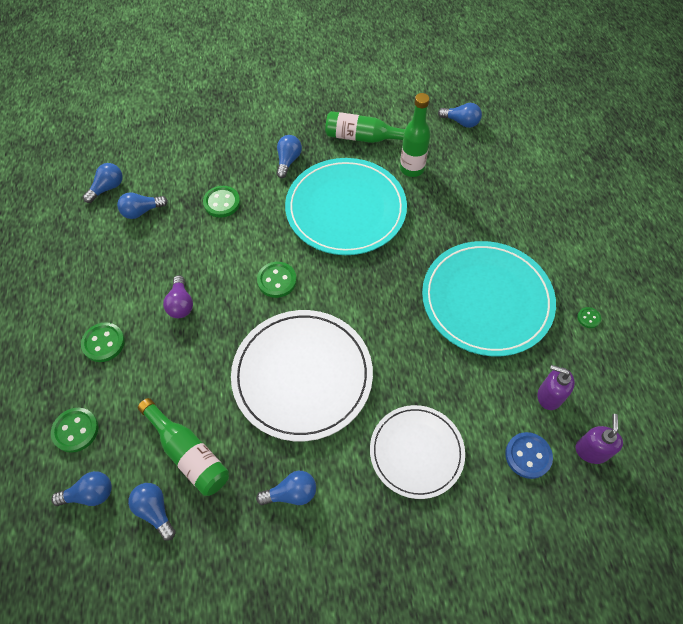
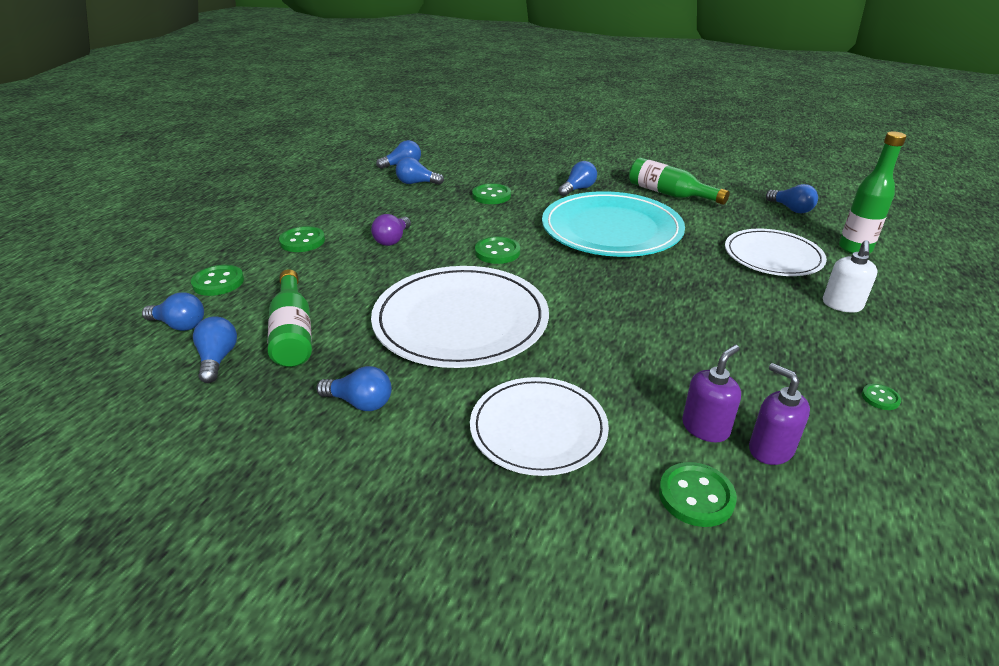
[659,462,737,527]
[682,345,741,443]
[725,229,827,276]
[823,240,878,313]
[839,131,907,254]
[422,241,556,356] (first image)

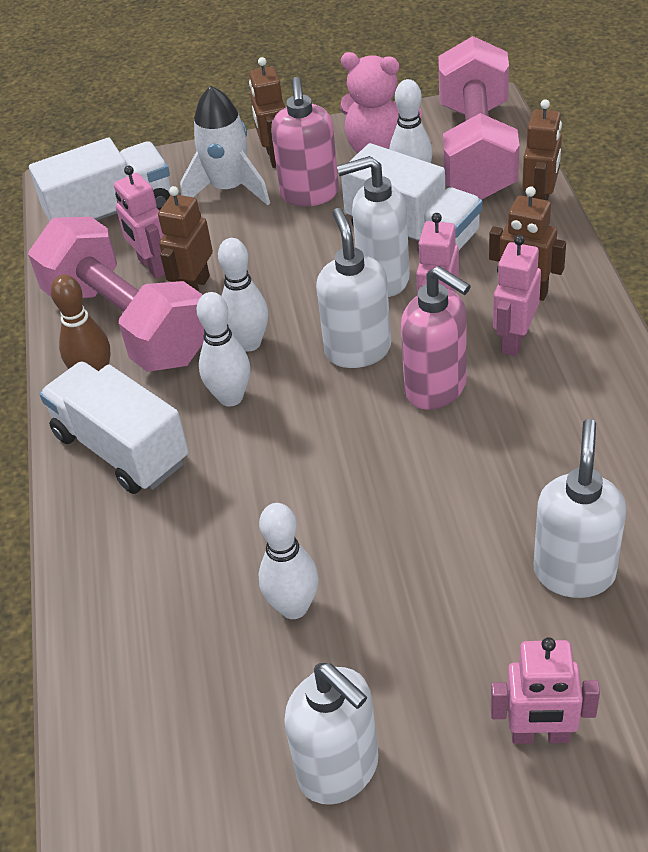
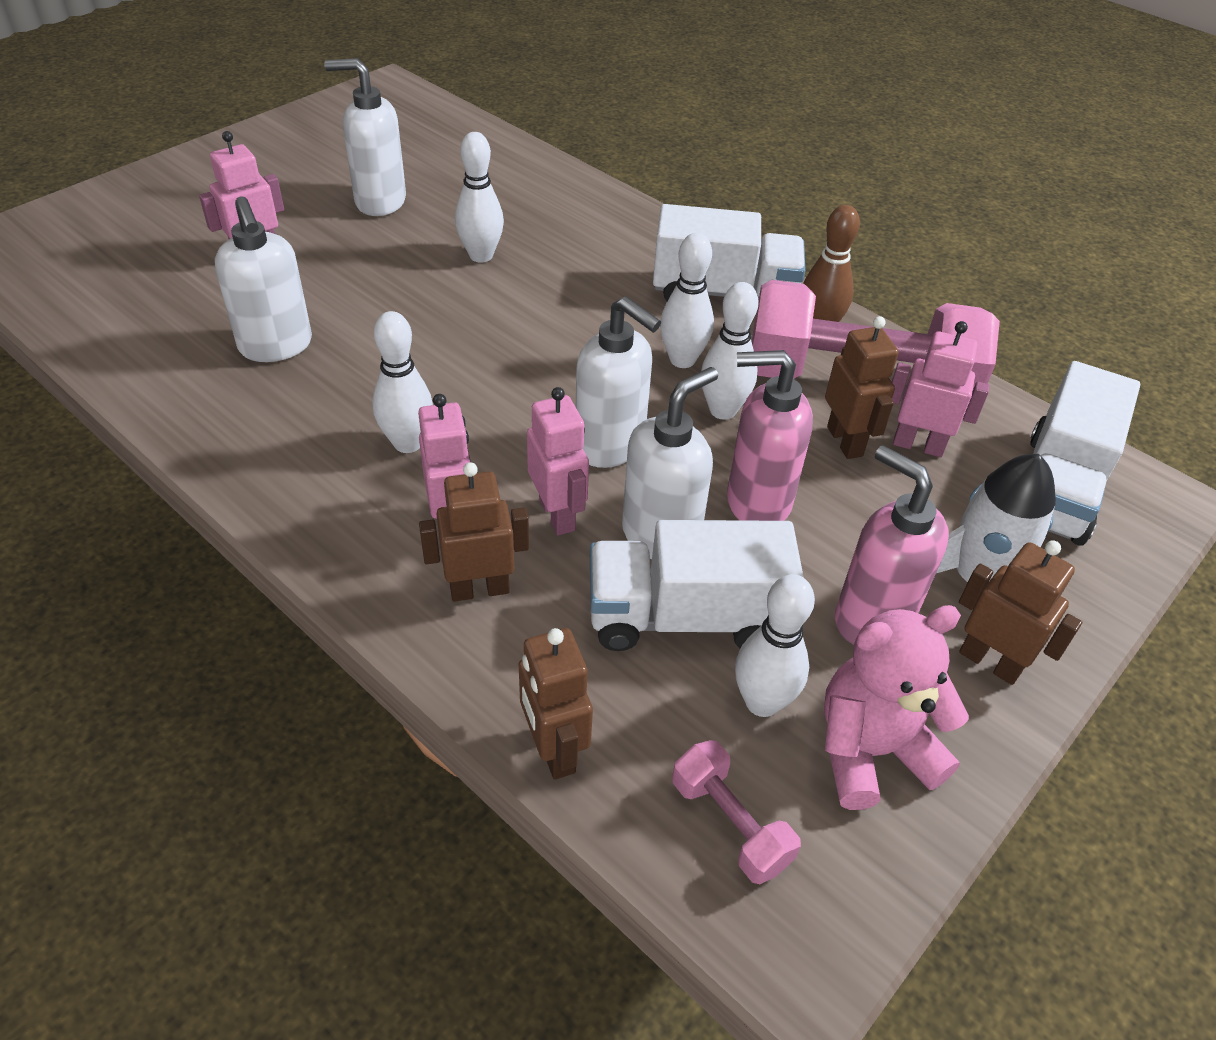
[373,311,433,453]
[672,740,801,884]
[727,350,813,521]

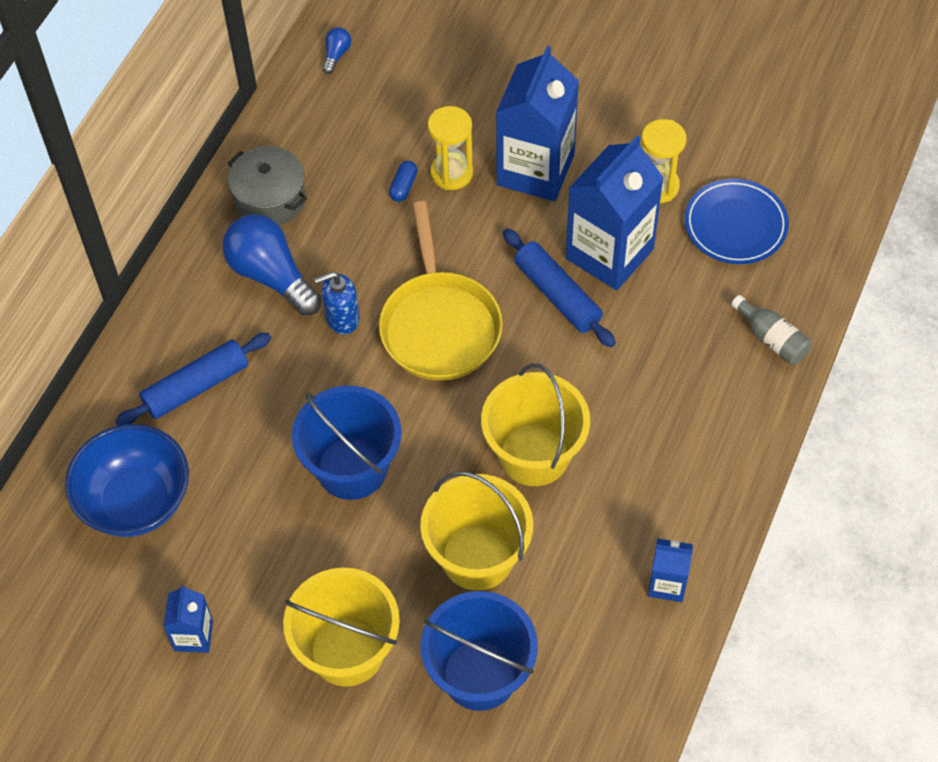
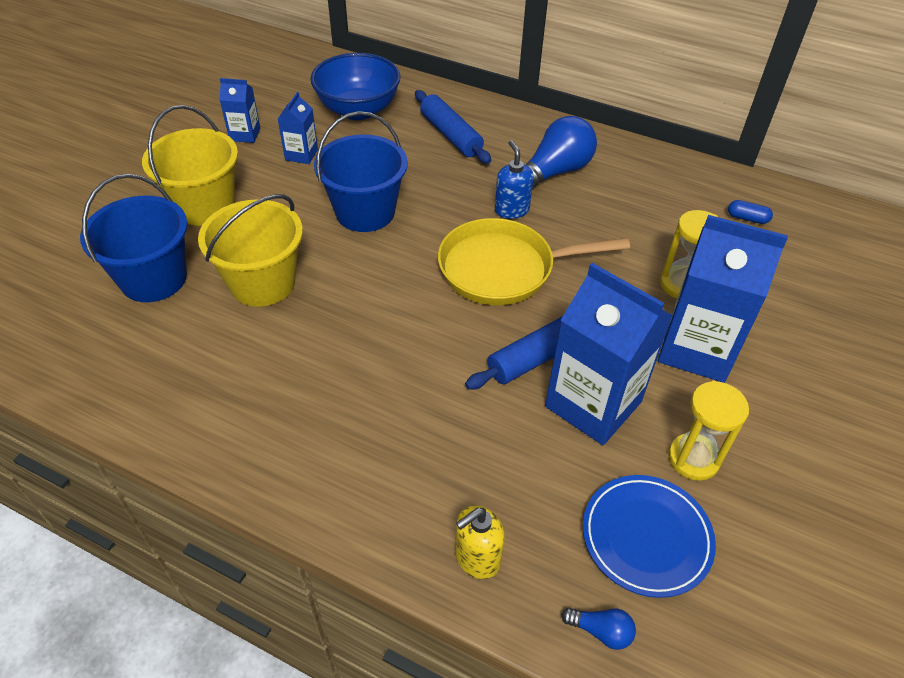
[278,92,318,164]
[455,505,505,579]
[561,607,636,650]
[728,200,773,224]
[227,146,307,225] (first image)
[481,363,590,486] (first image)

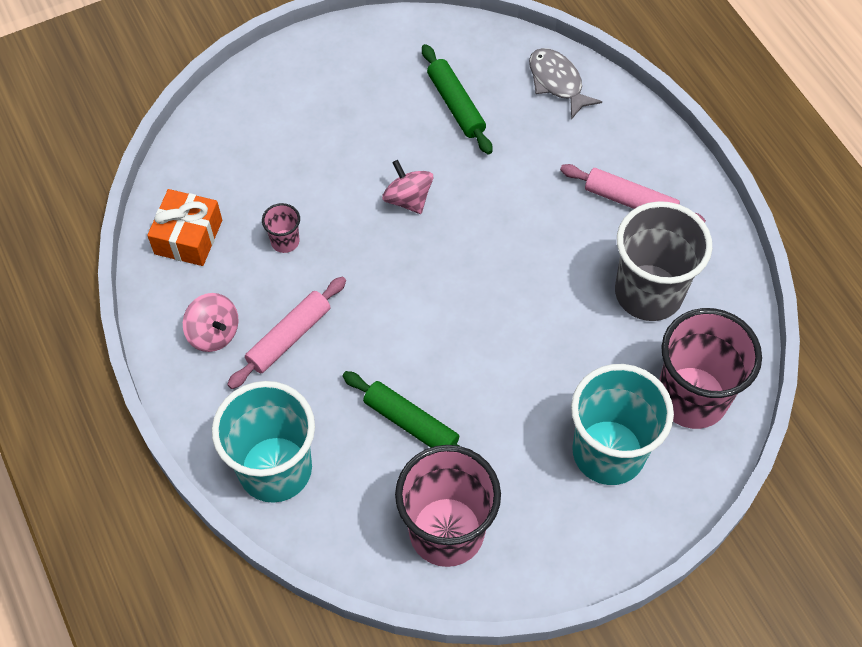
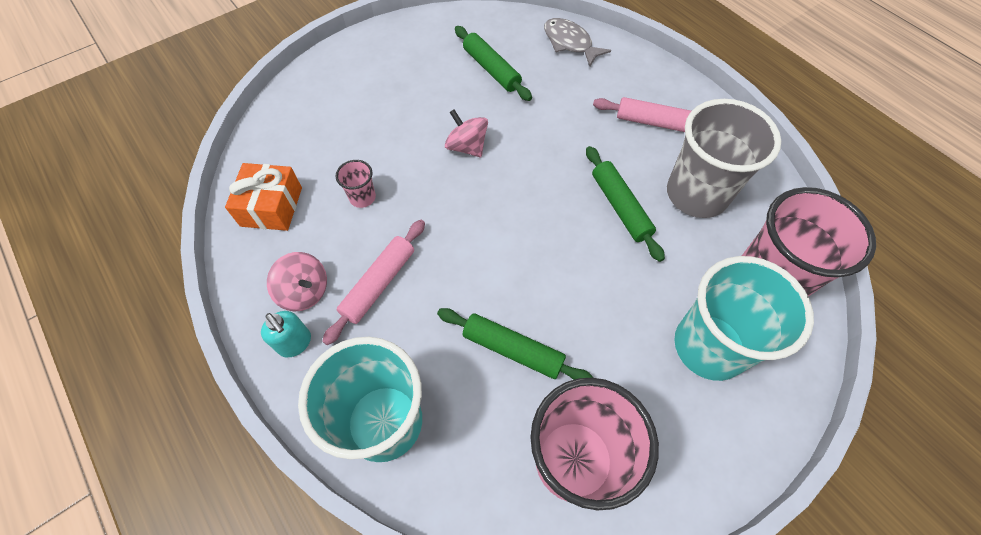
[261,311,311,357]
[586,146,665,262]

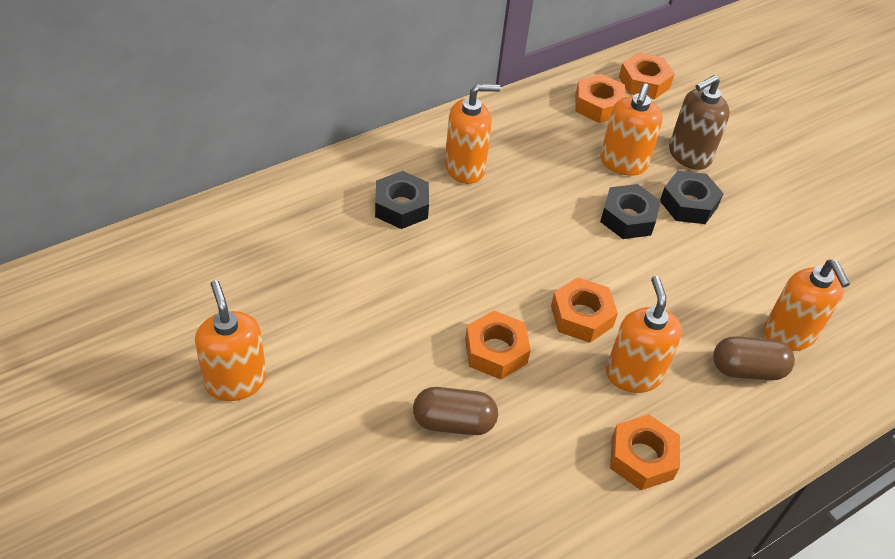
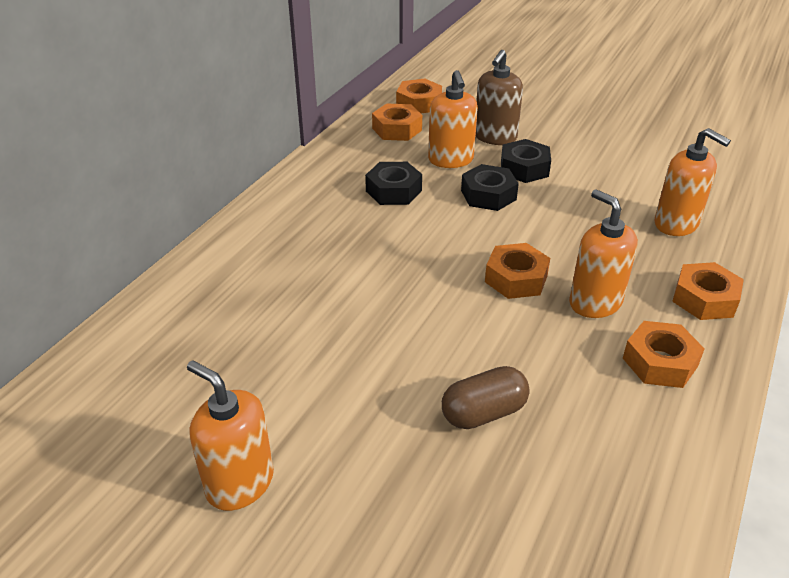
[365,162,422,205]
[672,262,744,320]
[445,84,500,184] (first image)
[713,336,795,380] (first image)

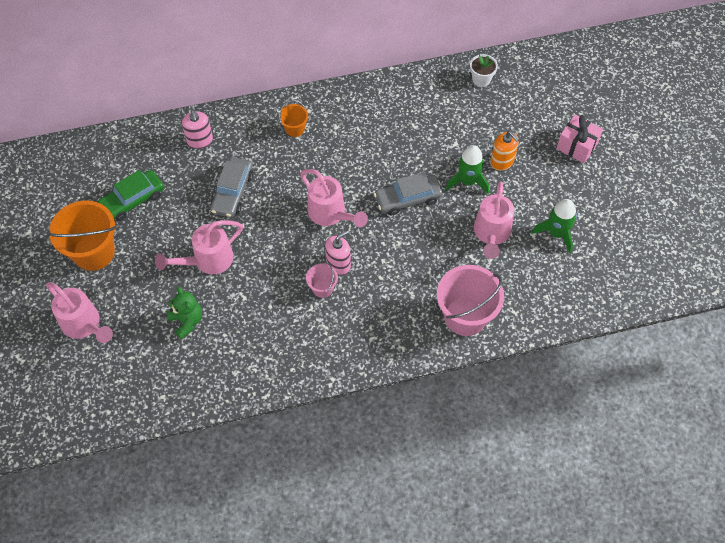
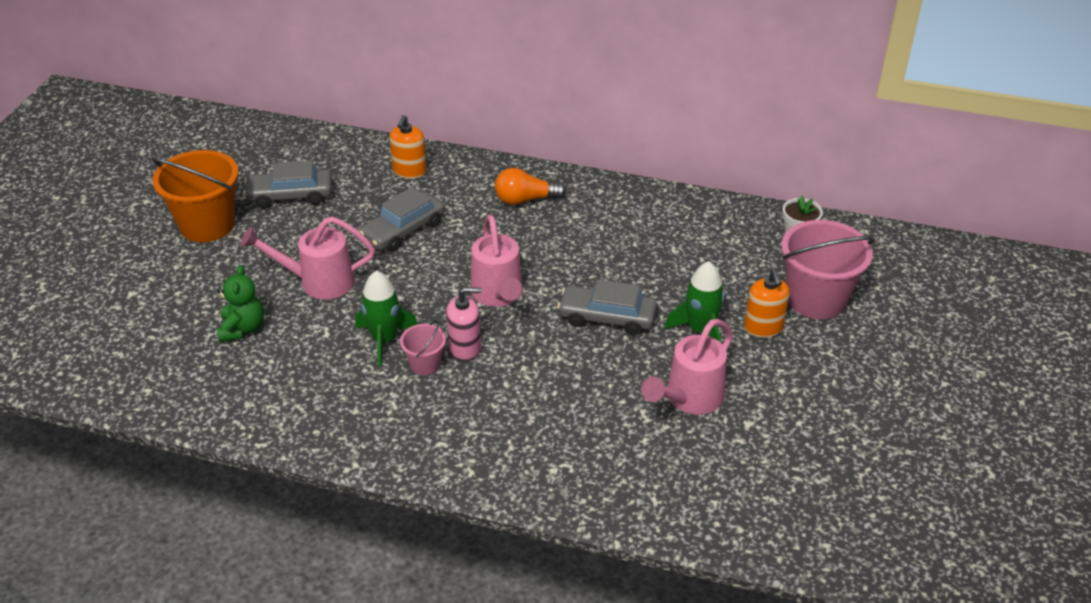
[243,160,332,208]
[355,271,418,366]
[389,115,427,179]
[495,168,566,205]
[781,220,875,319]
[46,282,113,343] (first image)
[556,114,603,163] (first image)

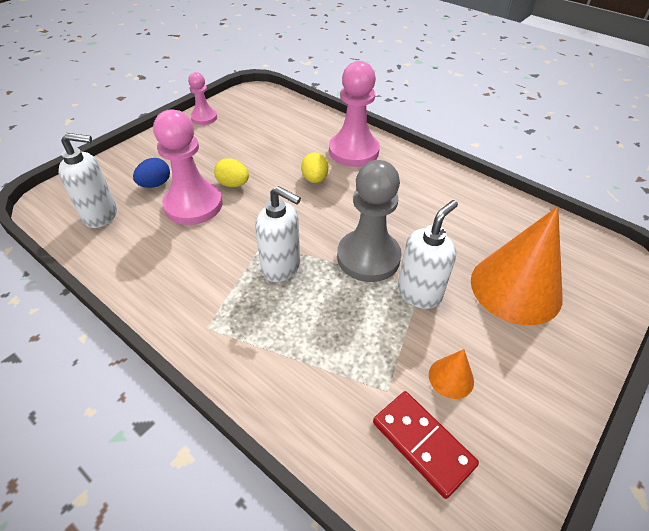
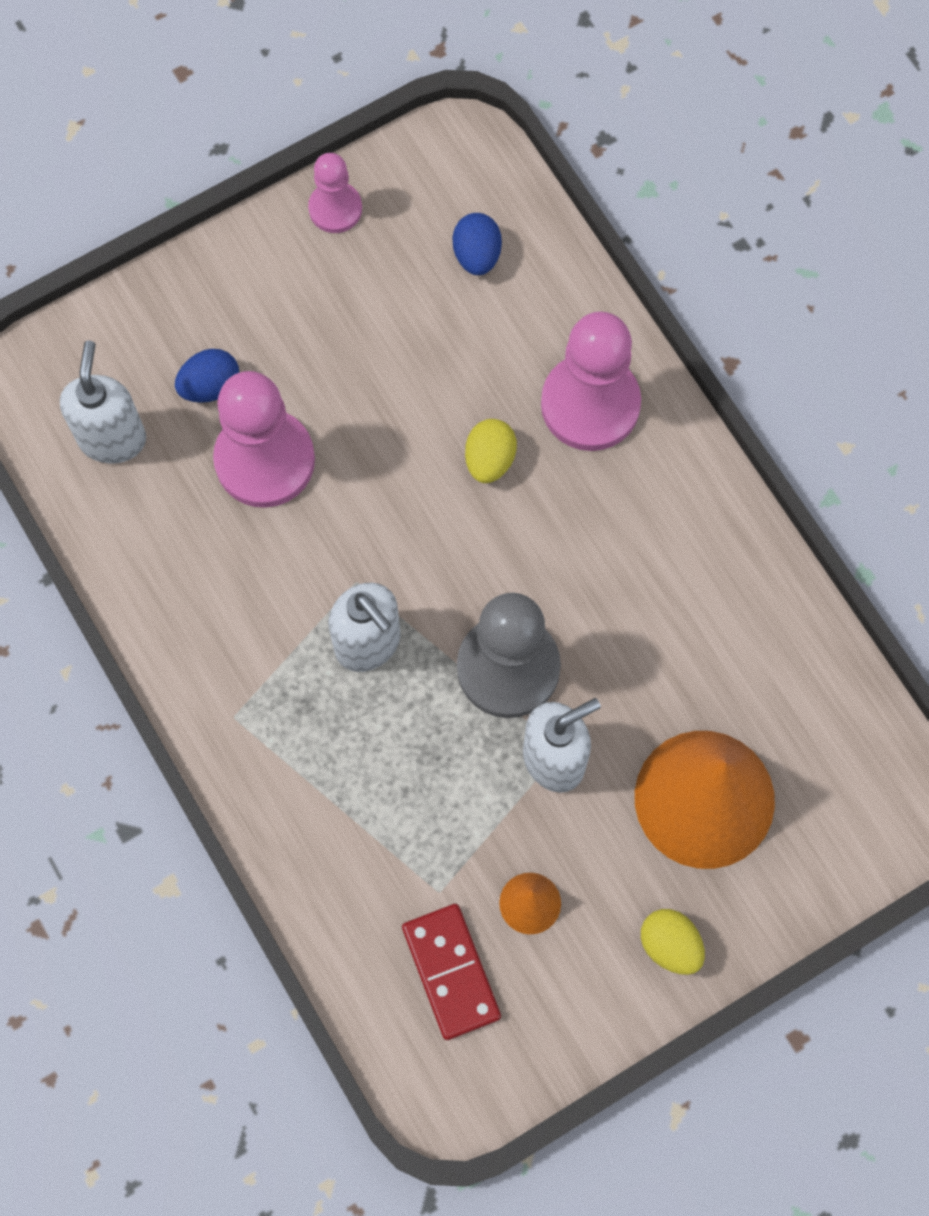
[60,341,146,464]
[453,213,502,275]
[641,909,705,975]

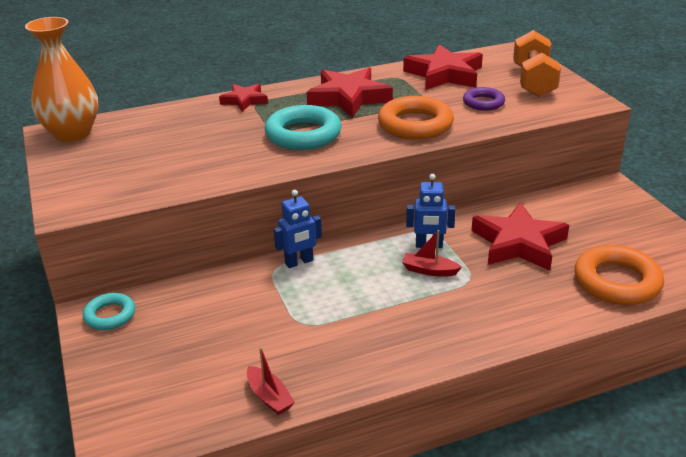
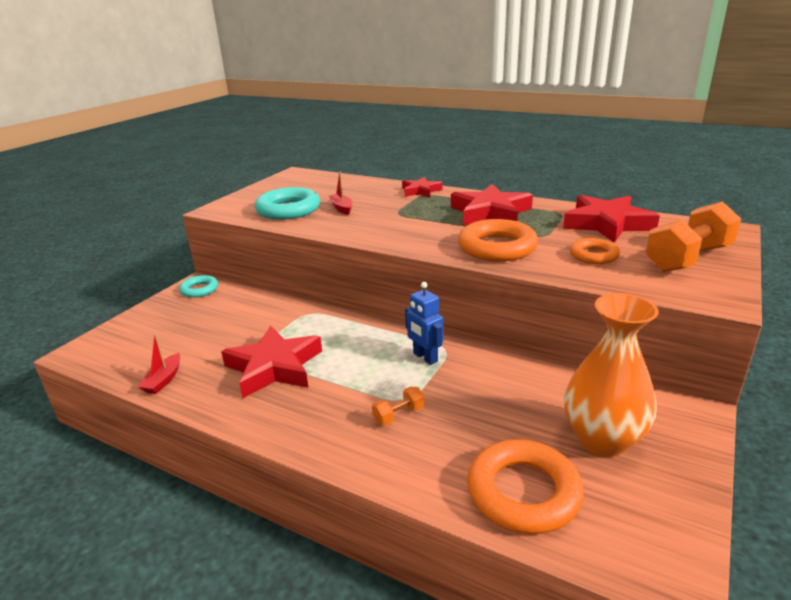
[221,326,322,398]
[255,187,320,220]
[329,171,352,215]
[372,387,424,426]
[564,293,659,457]
[570,238,620,264]
[274,190,322,268] (first image)

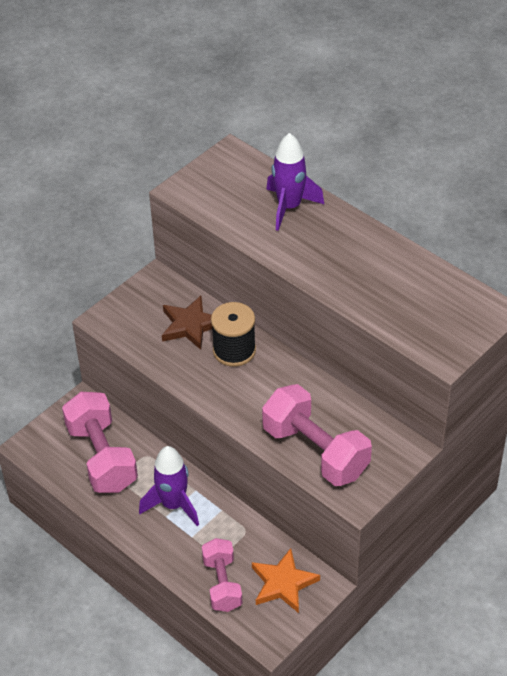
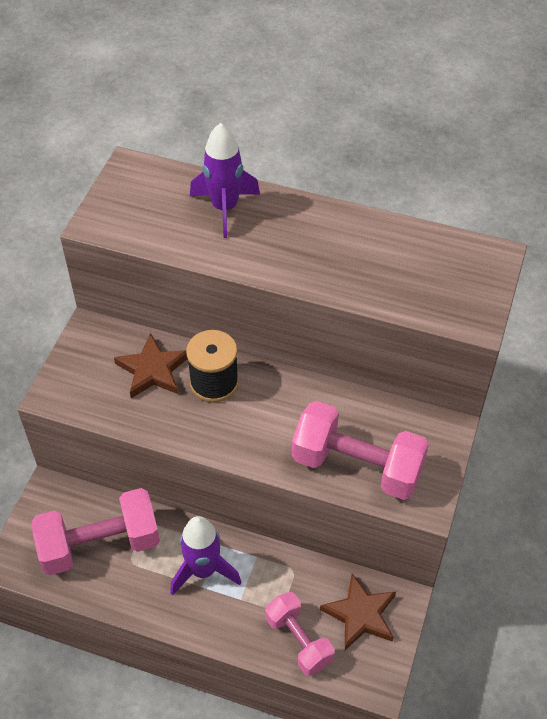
[32,488,160,575]
[320,574,396,650]

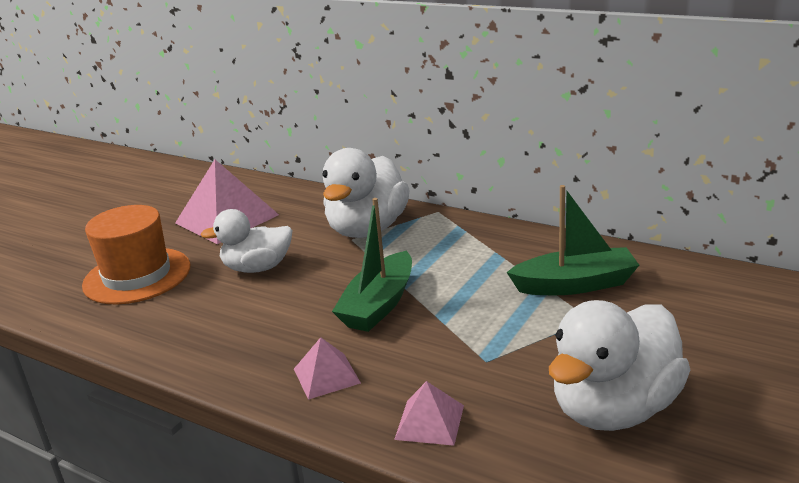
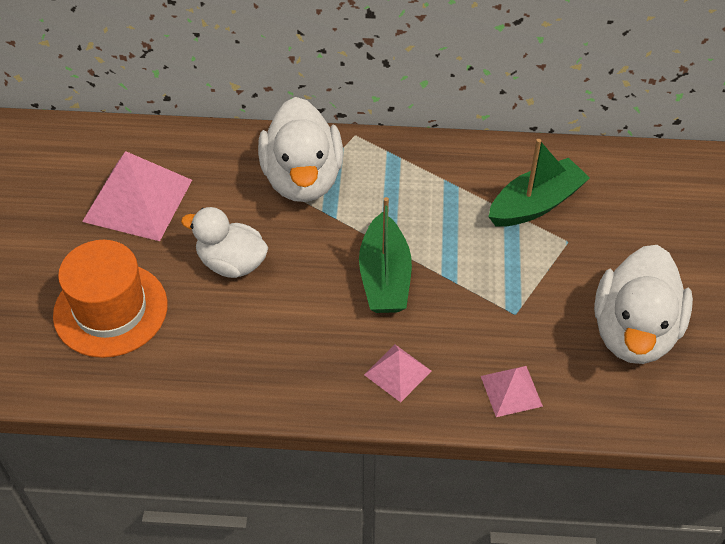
[181,207,268,278]

